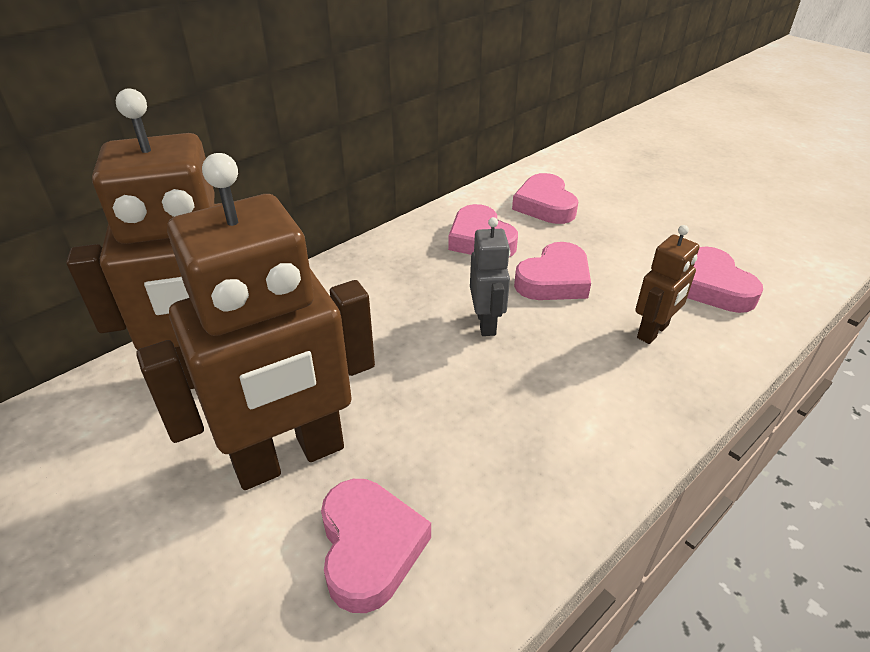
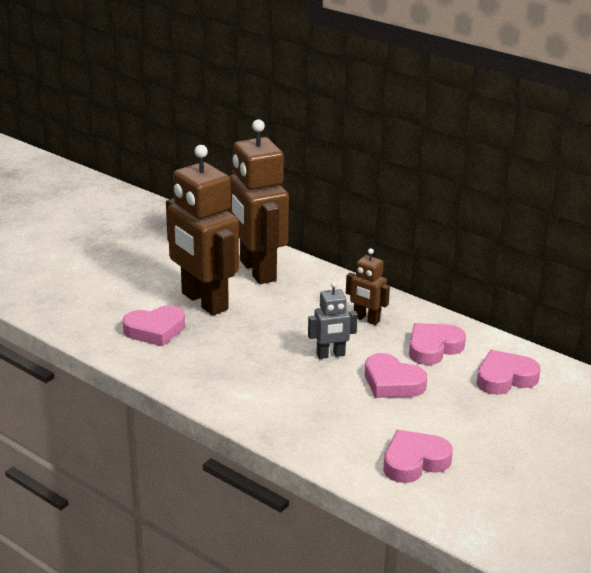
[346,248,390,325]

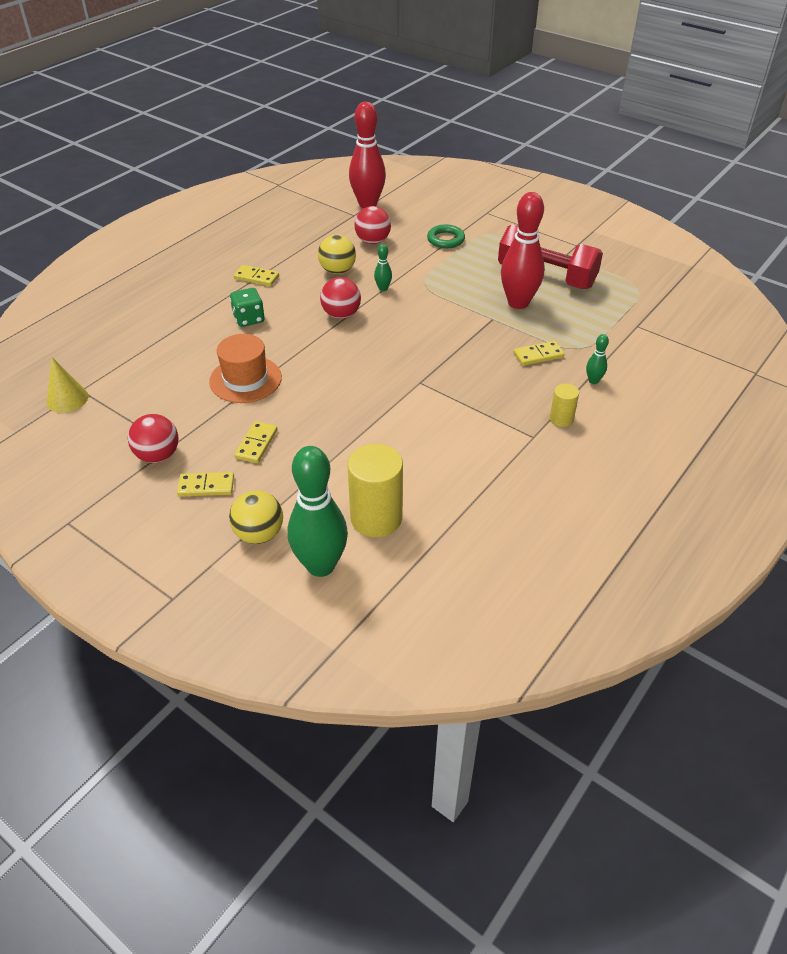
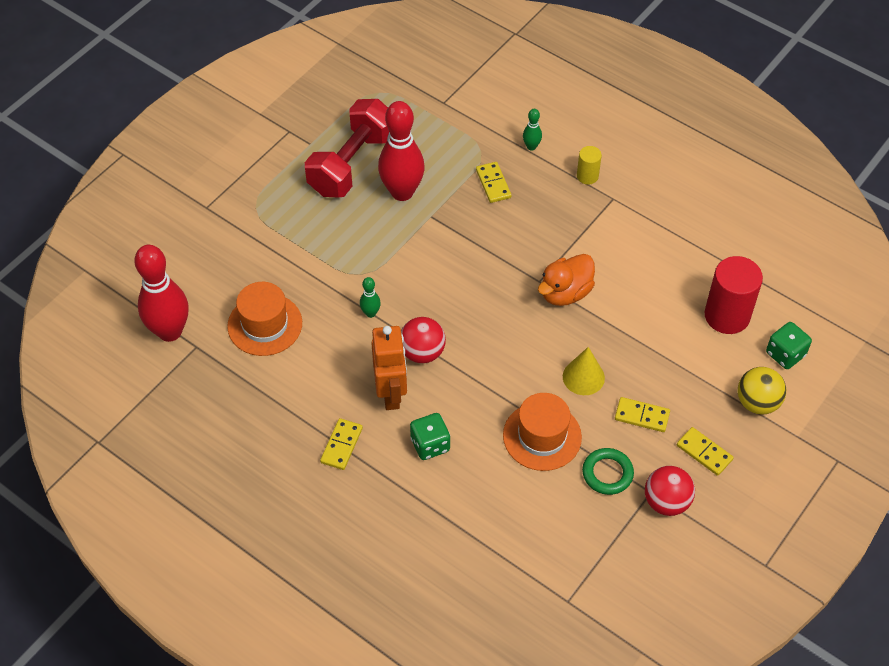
[227,282,302,356]
[371,326,407,410]
[538,254,595,306]
[563,347,605,395]
[582,448,634,495]
[677,427,733,476]
[705,256,763,334]
[766,322,812,369]
[318,235,356,274] (first image)

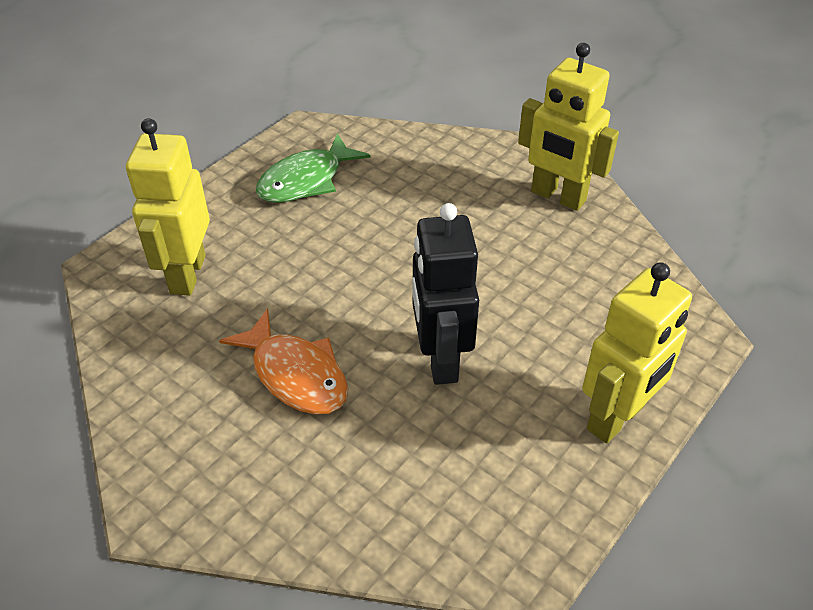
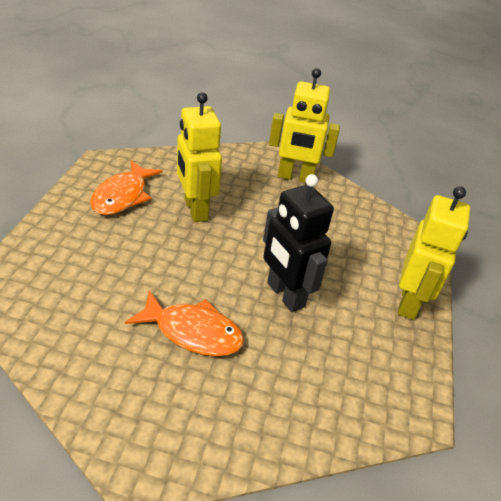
[90,160,163,215]
[177,92,222,222]

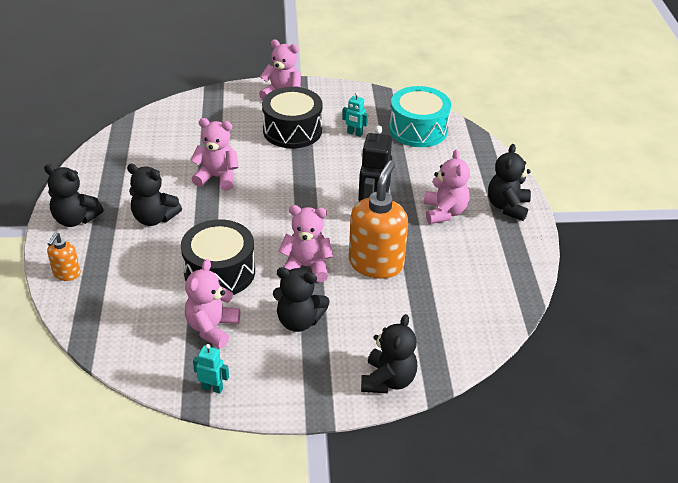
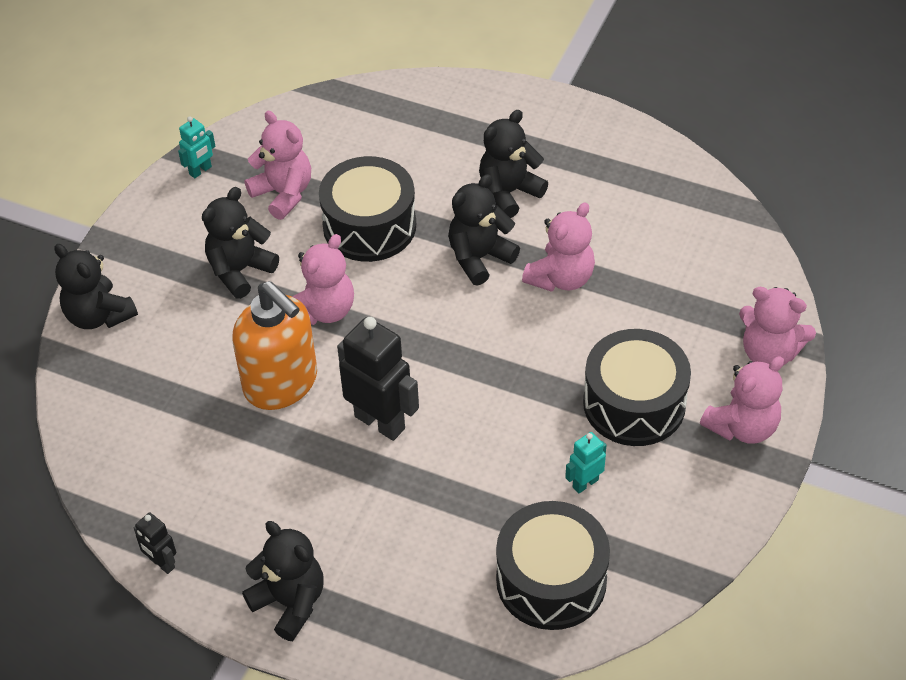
[133,513,176,574]
[448,174,520,285]
[496,501,610,630]
[739,287,816,365]
[47,233,81,281] (first image)

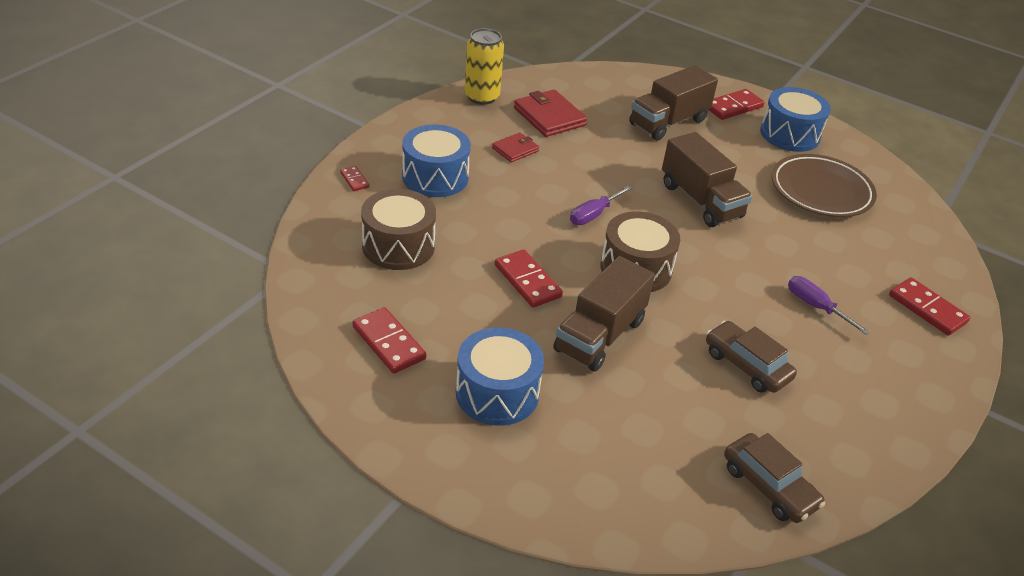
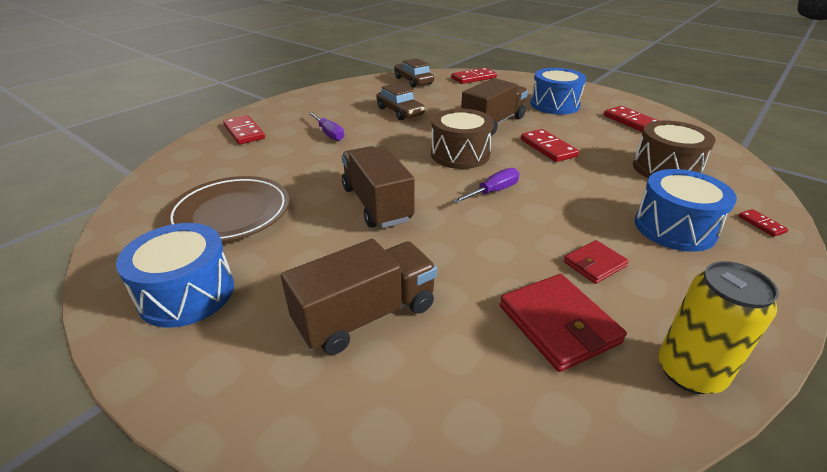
[451,68,497,84]

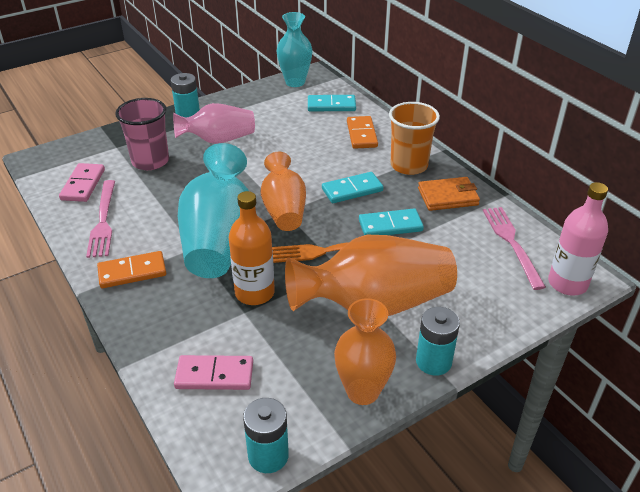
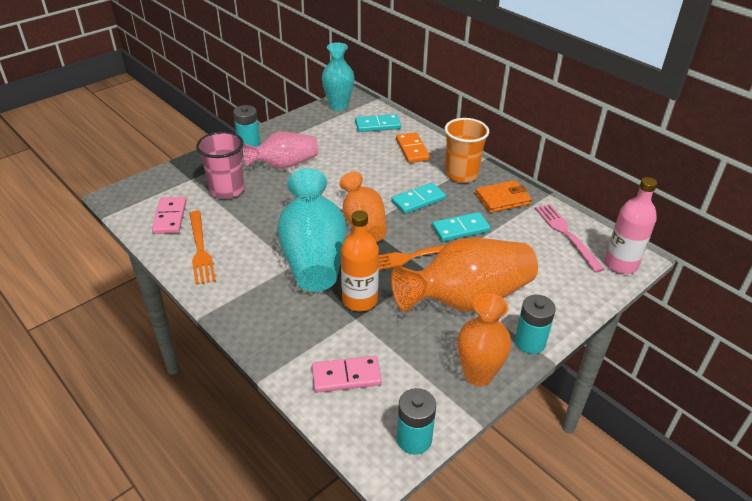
[189,211,216,285]
[97,251,166,288] (first image)

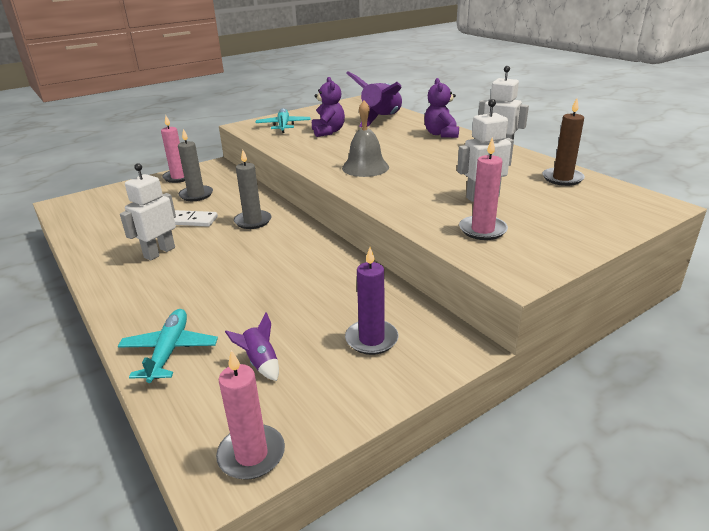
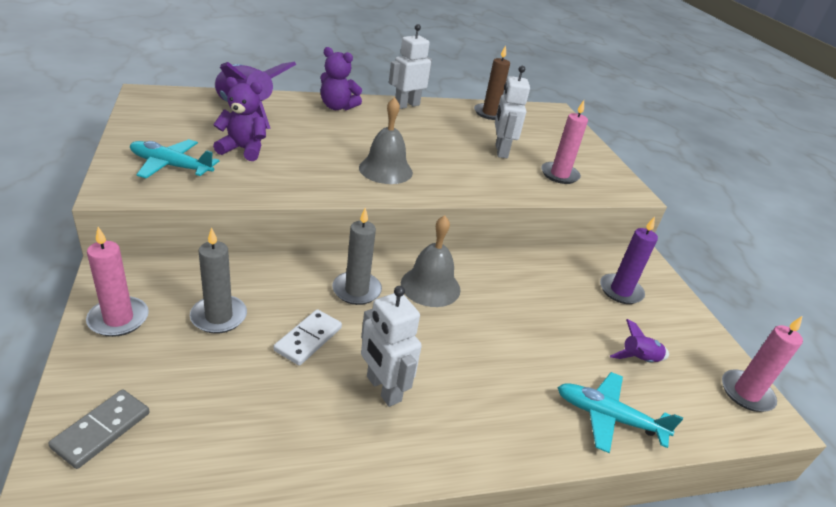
[48,389,150,469]
[401,215,460,307]

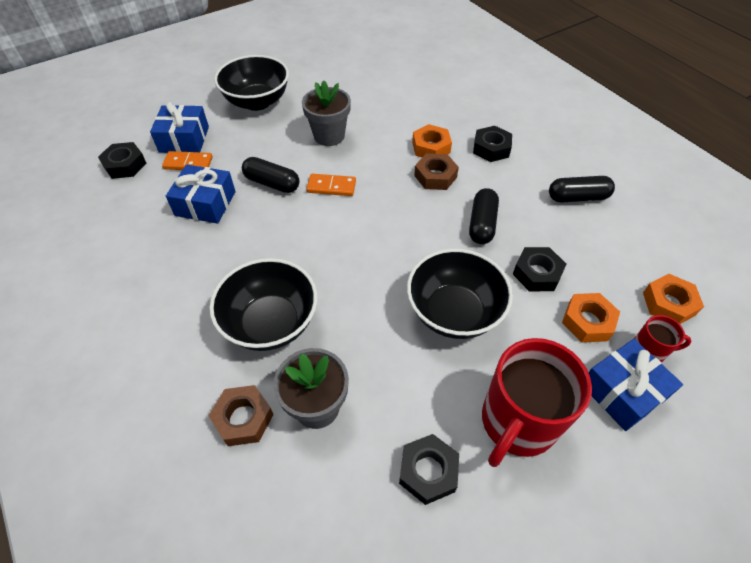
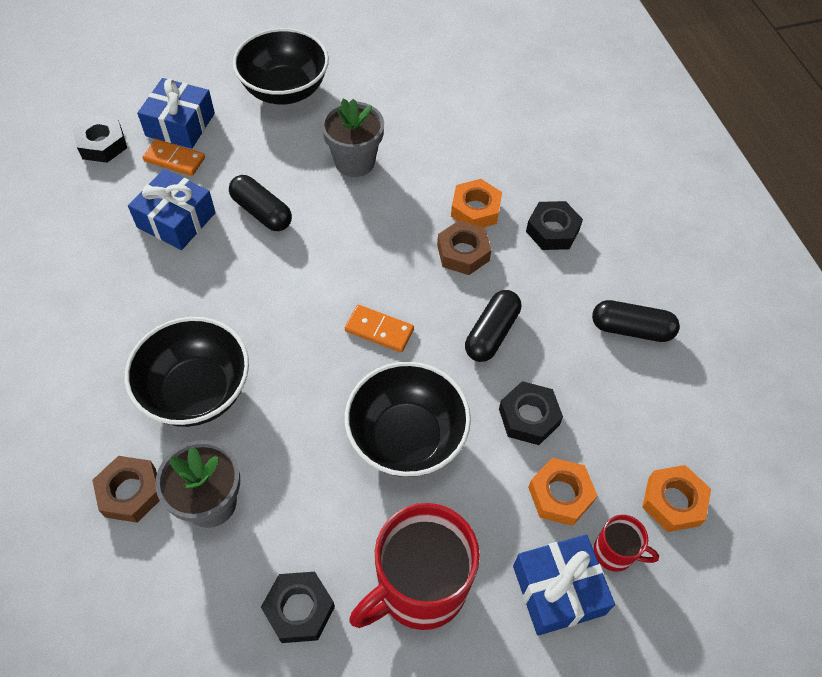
[345,305,414,352]

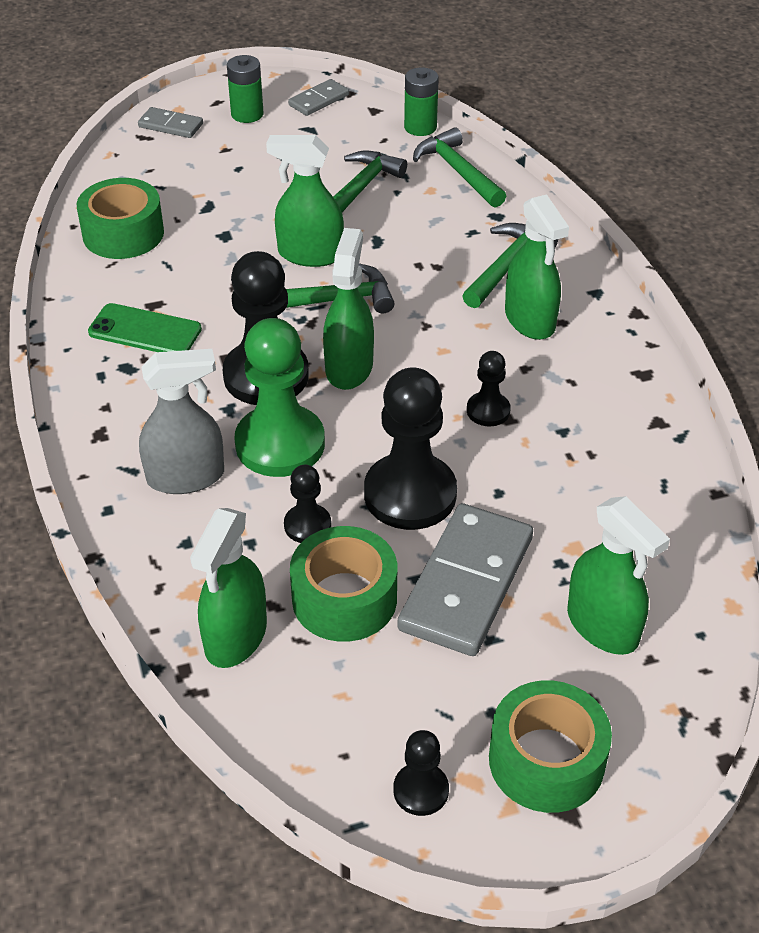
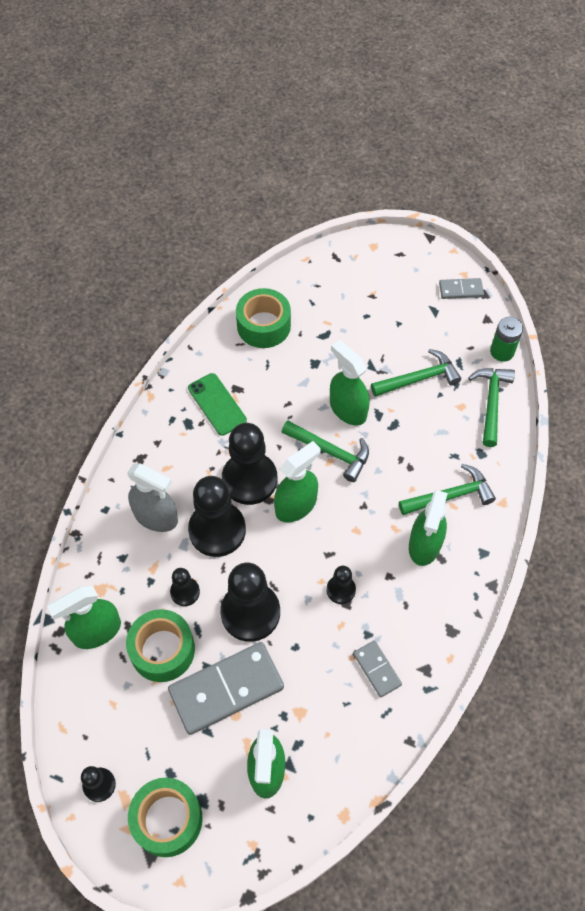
[188,476,246,557]
[353,640,402,697]
[227,55,263,123] (first image)

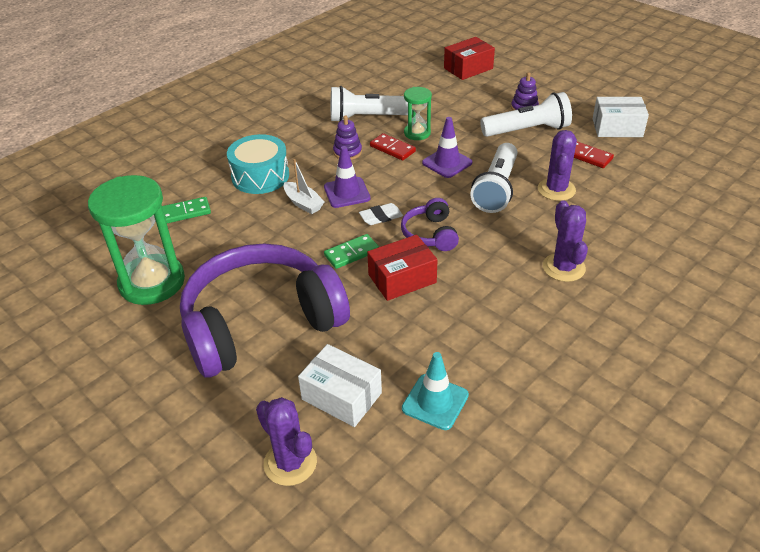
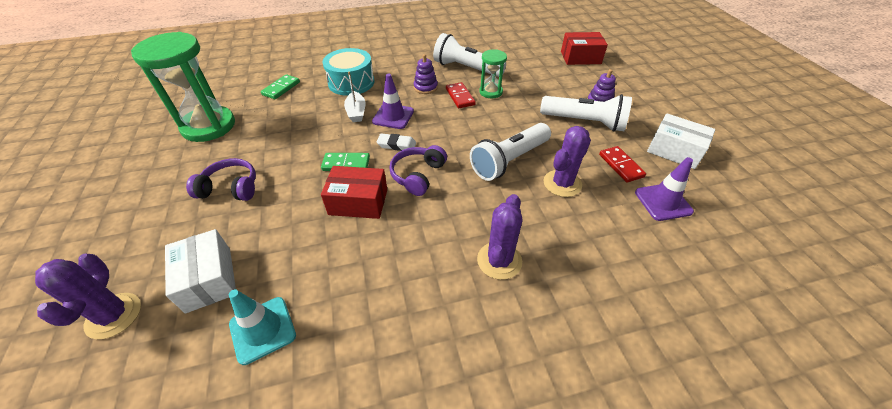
[186,158,256,201]
[261,74,300,99]
[635,157,694,221]

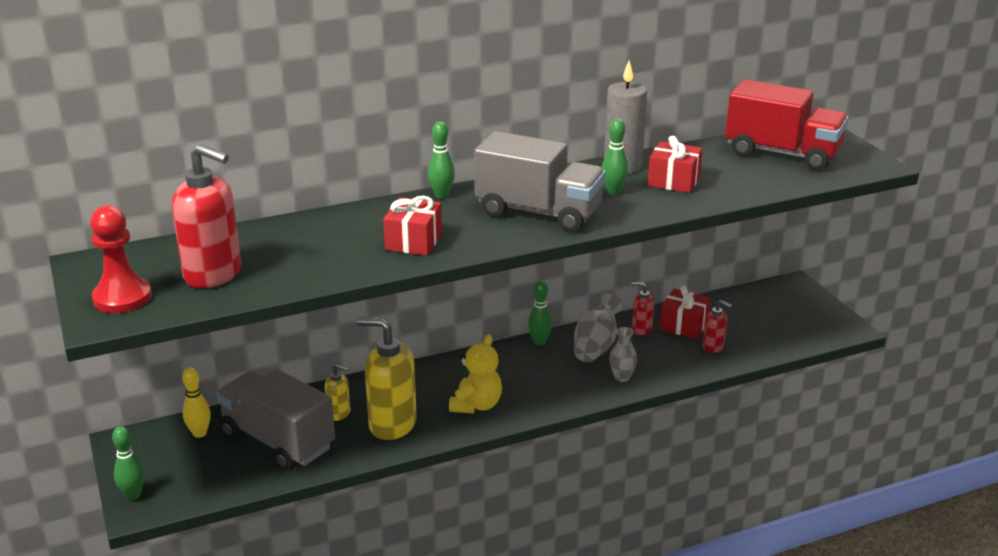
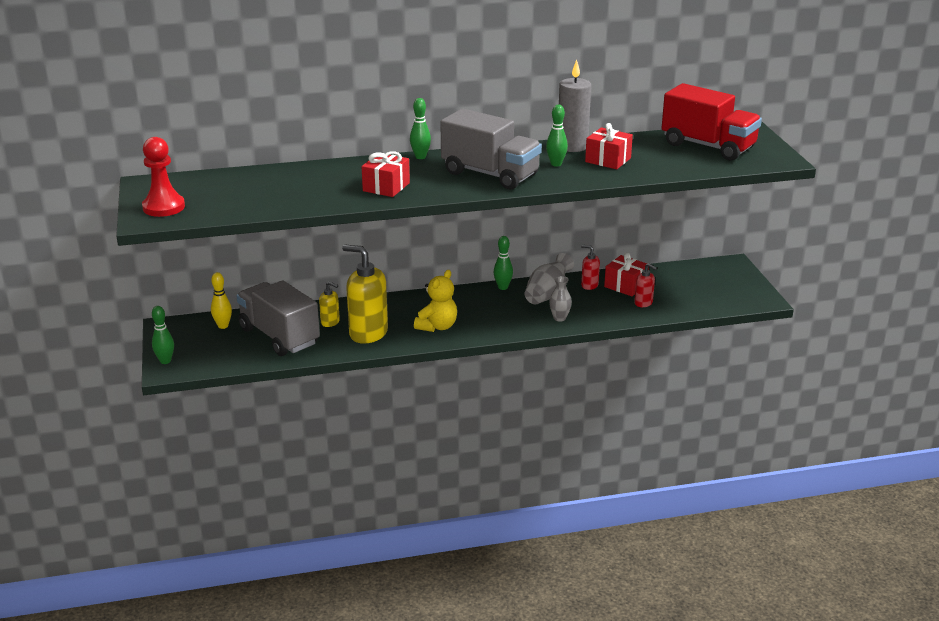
[172,144,241,288] (first image)

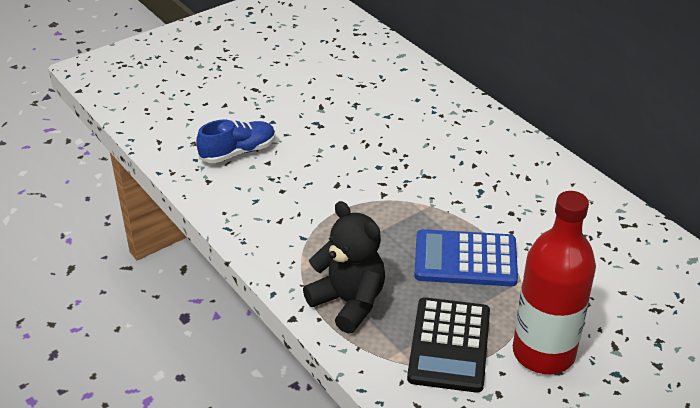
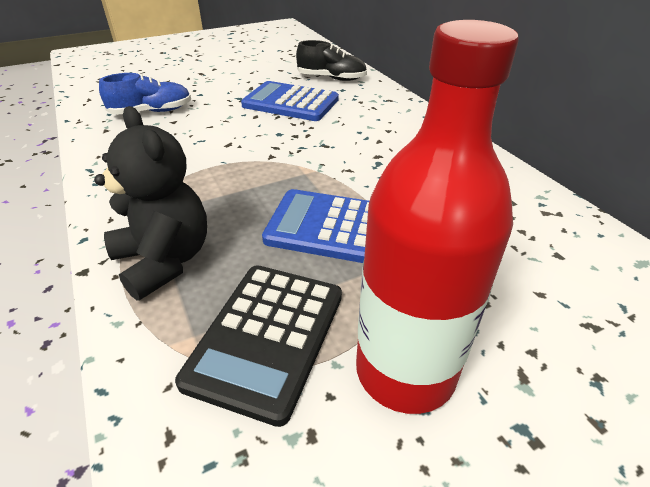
[241,81,339,121]
[296,40,367,81]

